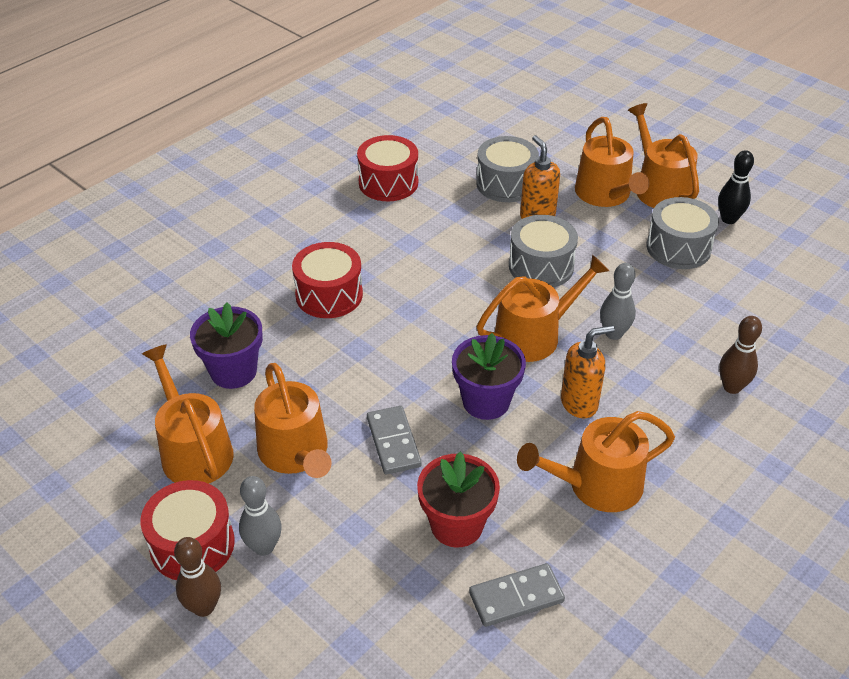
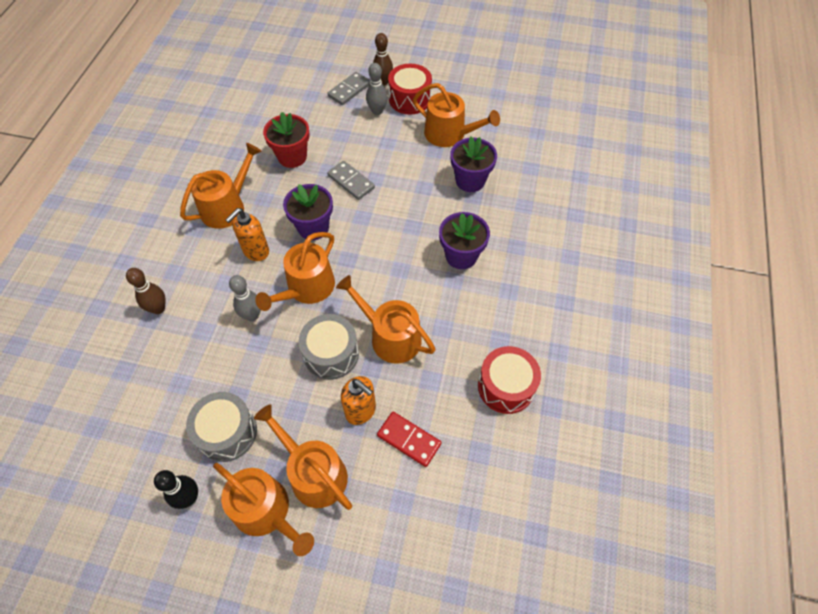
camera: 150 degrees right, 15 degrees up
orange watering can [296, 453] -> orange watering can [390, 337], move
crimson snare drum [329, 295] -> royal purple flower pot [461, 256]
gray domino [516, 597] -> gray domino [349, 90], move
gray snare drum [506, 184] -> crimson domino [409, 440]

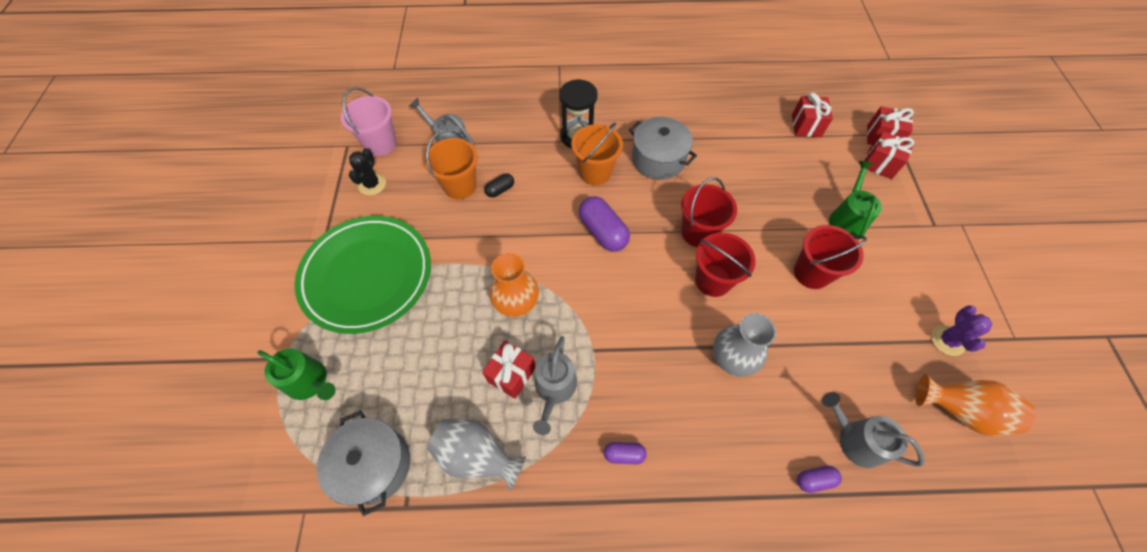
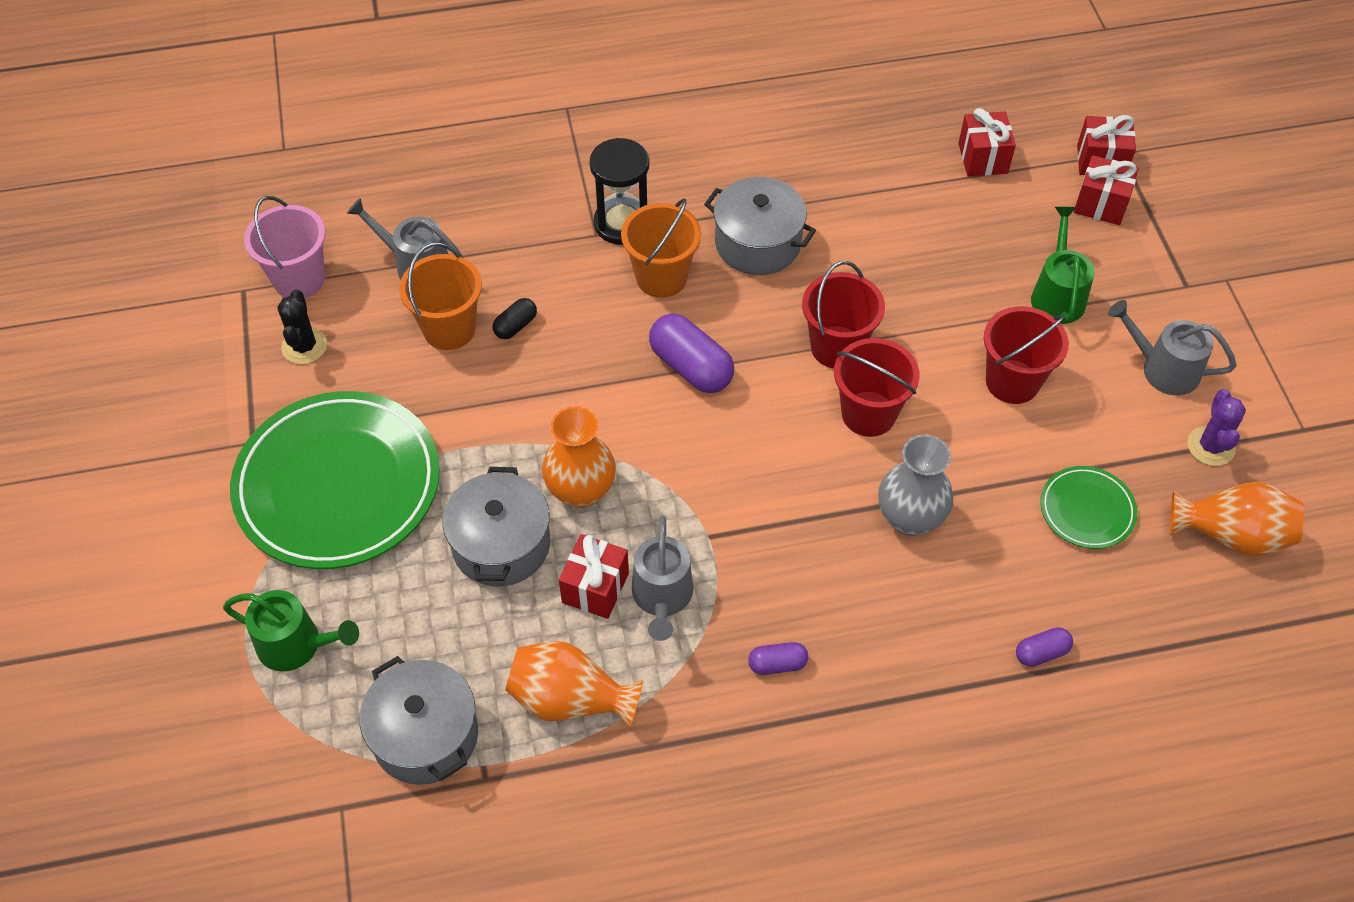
camera: 10 degrees left, 5 degrees down
gray vase [477, 455] -> orange vase [570, 699]
gray watering can [855, 440] -> gray watering can [1163, 369], move
none -> gray pot [501, 544]
none -> emerald dinner plate [1087, 510]

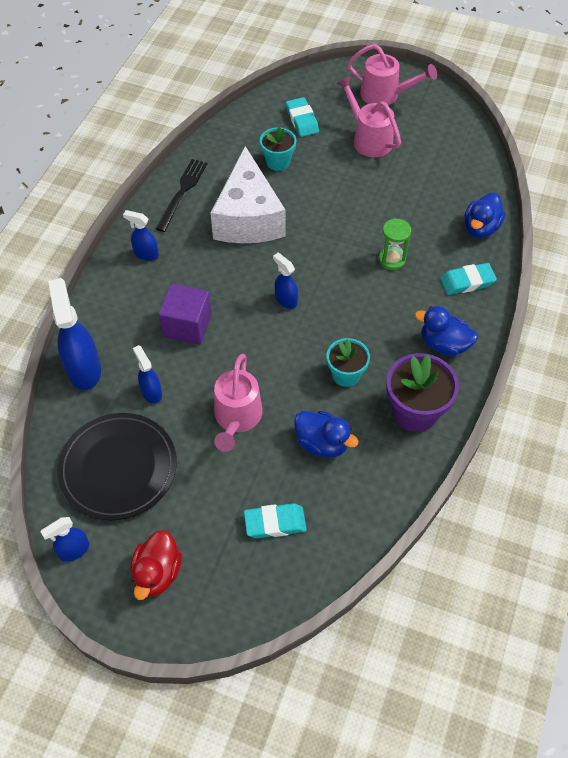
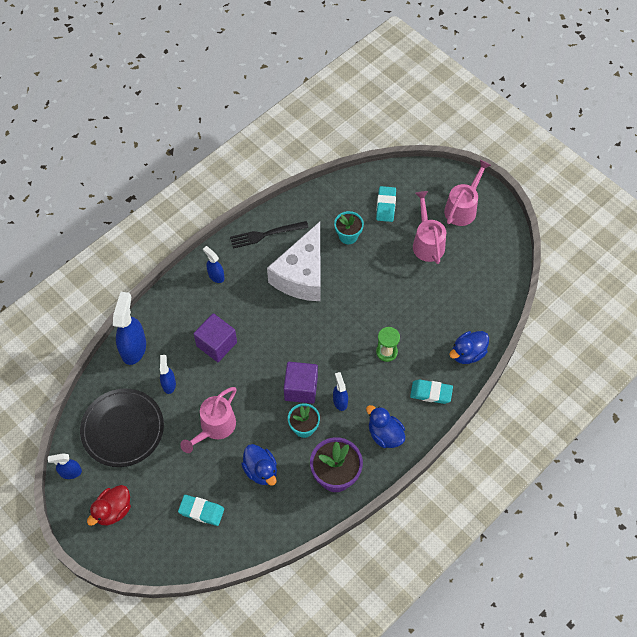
camera: 25 degrees right, 5 degrees up
jet-black dinner fork [182, 192] -> jet-black dinner fork [266, 234], 150 degrees counterclockwise
royal blue spray cleaner [286, 300] -> royal blue spray cleaner [340, 401], move
rose-pink watering can [385, 95] -> rose-pink watering can [463, 208], 105 degrees counterclockwise
none -> royal purple solid cube [301, 388]

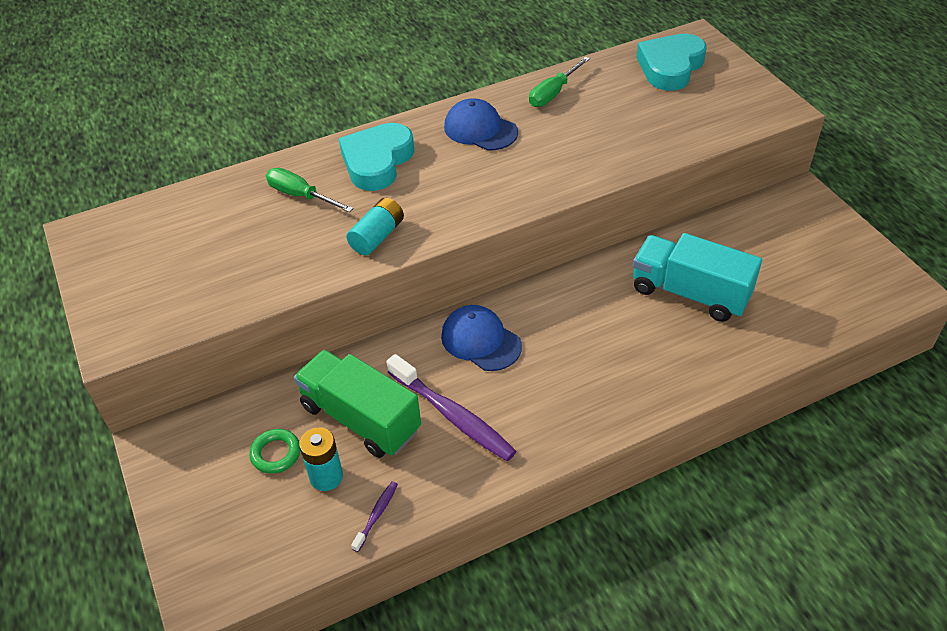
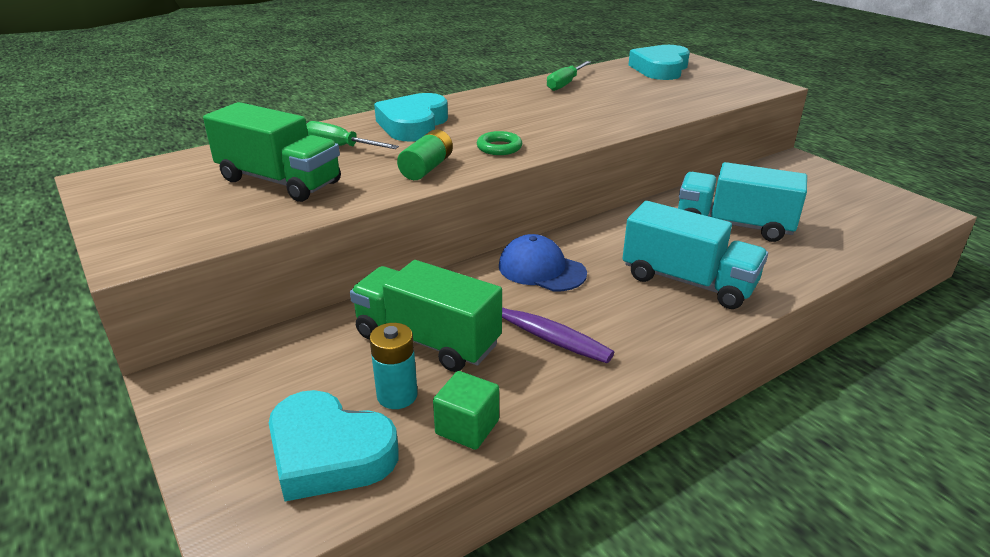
camera: 10 degrees left, 15 degrees down
emerald torus [276, 454] -> emerald torus [499, 147], move
teal AA battery [377, 236] -> emerald AA battery [427, 168]
royal purple toothbrush [376, 515] -> emerald solid cube [467, 427]
royal blue peaked cap [480, 129] -> none
none -> emerald toy truck [279, 181]
none -> teal heart [329, 453]
none -> teal toy truck [688, 282]

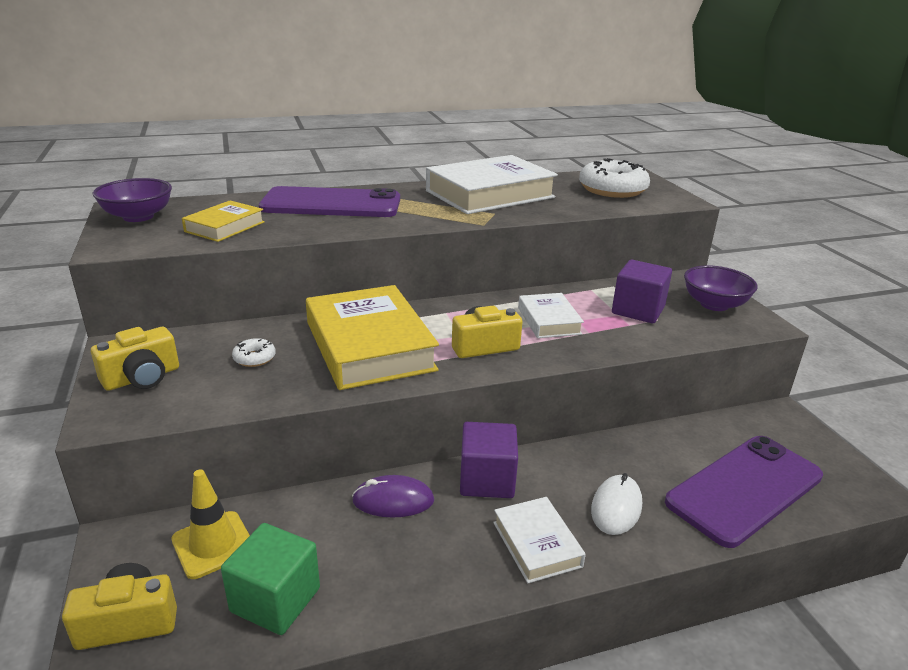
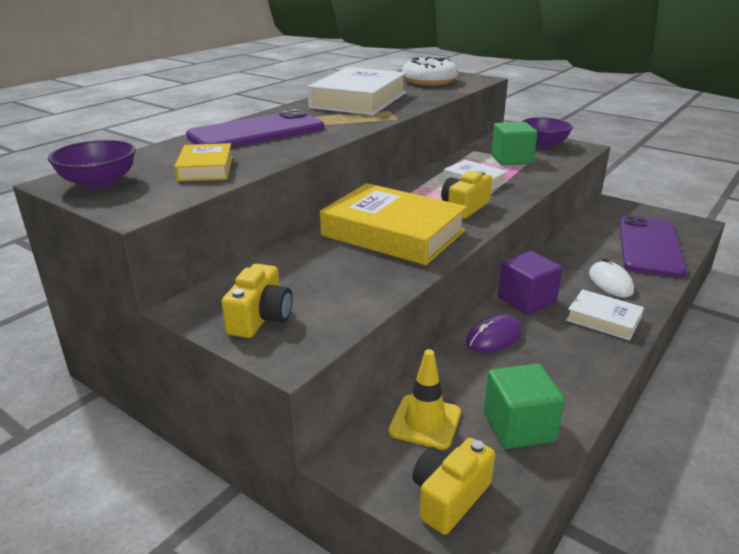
camera: 35 degrees left, 0 degrees up
snow-white glazed donut [254, 358] -> none
royal purple solid cube [638, 310] -> emerald solid cube [511, 159]

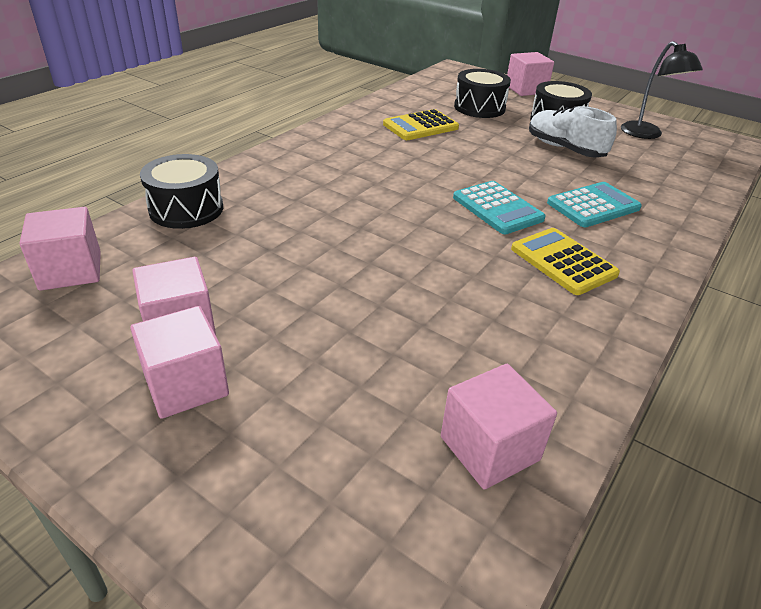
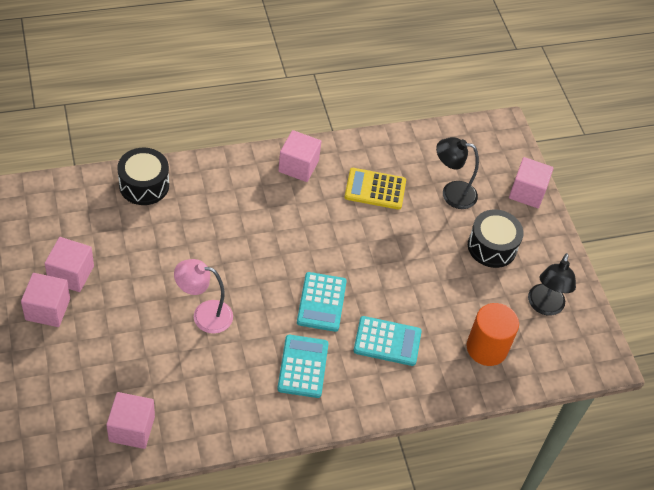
camera: 35 degrees right, 15 degrees up
rose-pink solid cube [71, 271] -> rose-pink solid cube [298, 166], move
jet-black snare drum [479, 107] -> jet-black lamp [451, 193]
bright yellow adding machine [563, 262] -> teal adding machine [303, 366]
snow-white sneaker [564, 149] -> none
none -> rose-pink lamp [204, 315]
none -> orange cylinder [486, 348]

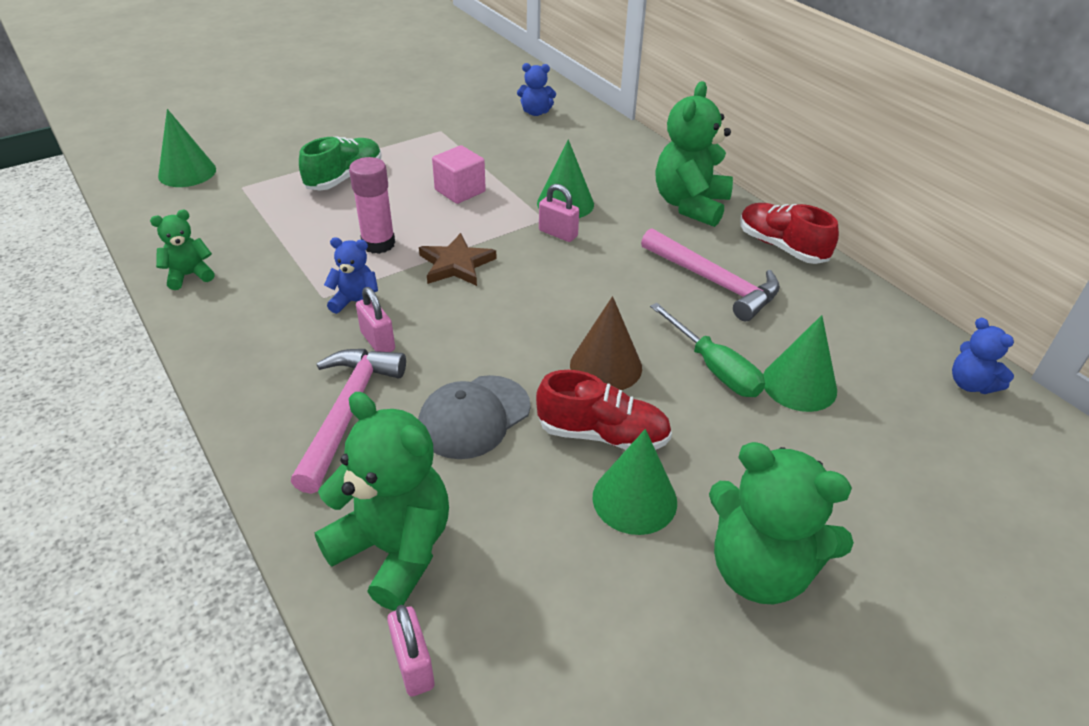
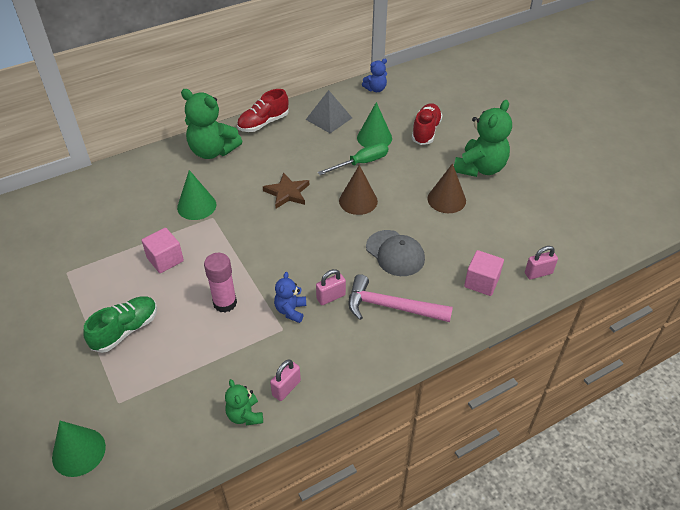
camera: 85 degrees left, 5 degrees up
emerald sneaker [344, 178] -> emerald sneaker [125, 330], 90 degrees clockwise
emerald stuffed bear [394, 549] -> rose-pink solid cube [481, 282]
brown star shape [456, 264] -> brown star shape [287, 193], move
royal blue stuffed bear [535, 112] -> none
crimson sneaker [602, 435] -> crimson sneaker [426, 131], move
rose-pink lock [558, 233] -> rose-pink lock [286, 388], move
emerald solid cone [634, 499] -> brown solid cone [446, 199]
rose-pink claw hammer [713, 282] -> none
none -> gray pyramid shape [328, 118]

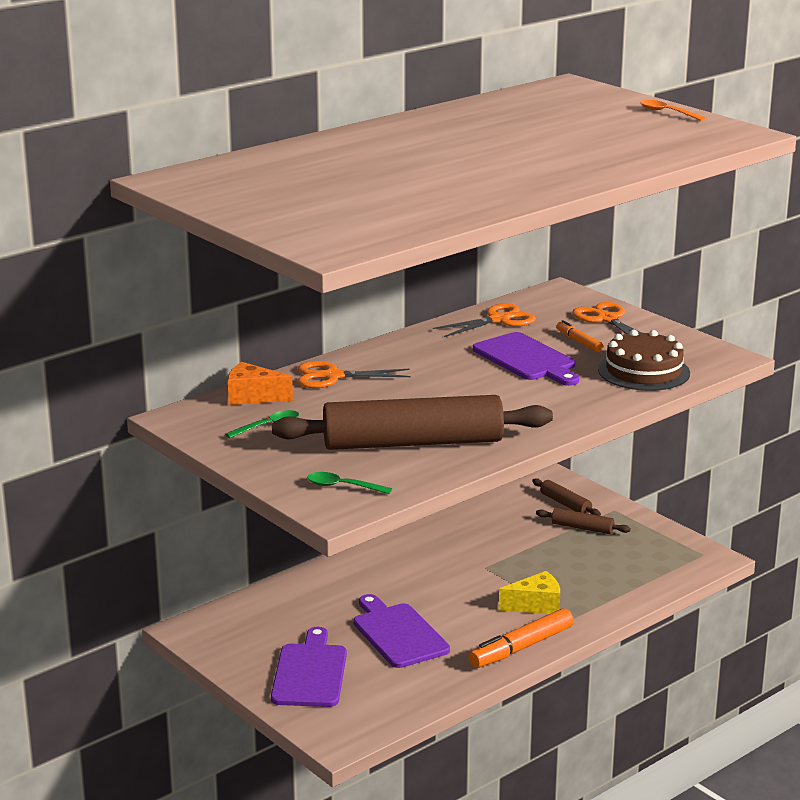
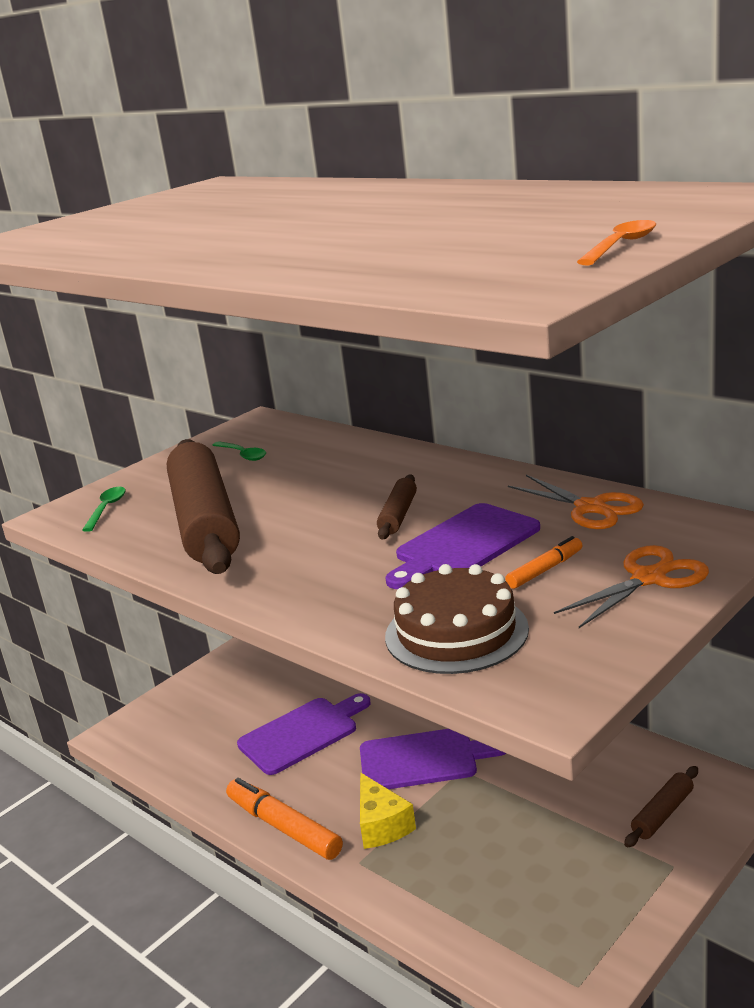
camera: 85 degrees right, 0 degrees up
orange piece of cheese [252, 397] -> none
royal purple chopping board [310, 673] -> royal purple chopping board [423, 759], move
orange scissors [332, 376] -> none
brown rolling pin [582, 528] -> brown rolling pin [398, 515], move

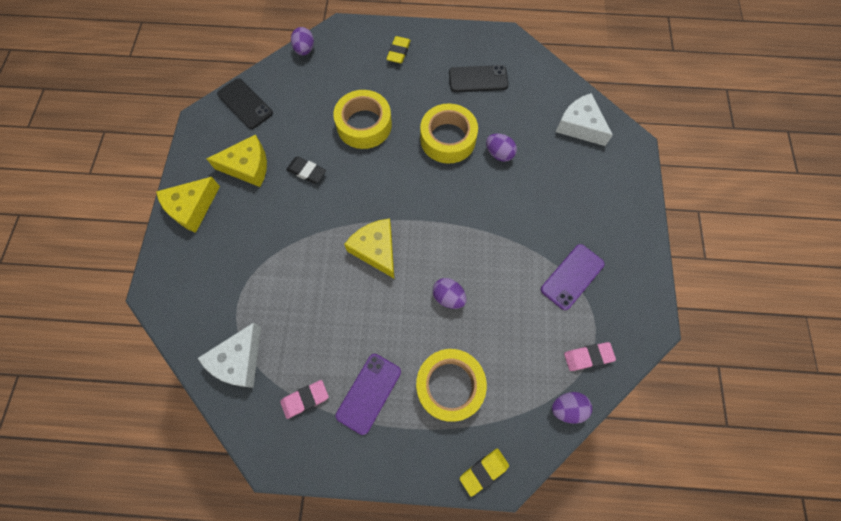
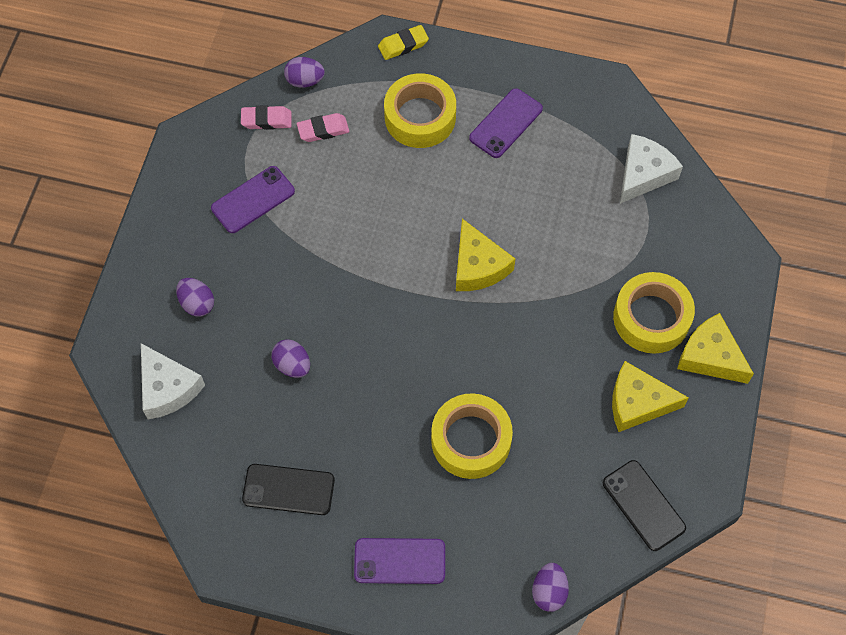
camera: 170 degrees left, 5 degrees down
bright yellow piece of cheese [192, 208] -> bright yellow piece of cheese [710, 356], 105 degrees counterclockwise
rose-pink eraser [305, 399] -> rose-pink eraser [323, 130], move
jet-black eraser [307, 172] -> none
bright yellow eraser [398, 52] -> royal purple smartphone [399, 561]
bright yellow tape [448, 139] -> bright yellow tape [651, 318], move
royal purple toy egg [448, 297] -> royal purple toy egg [197, 303], move

